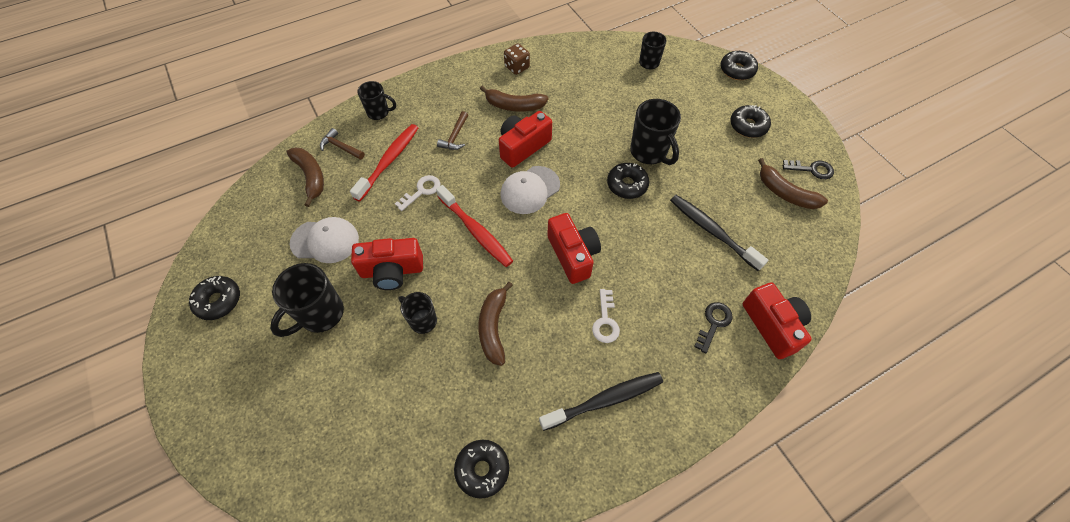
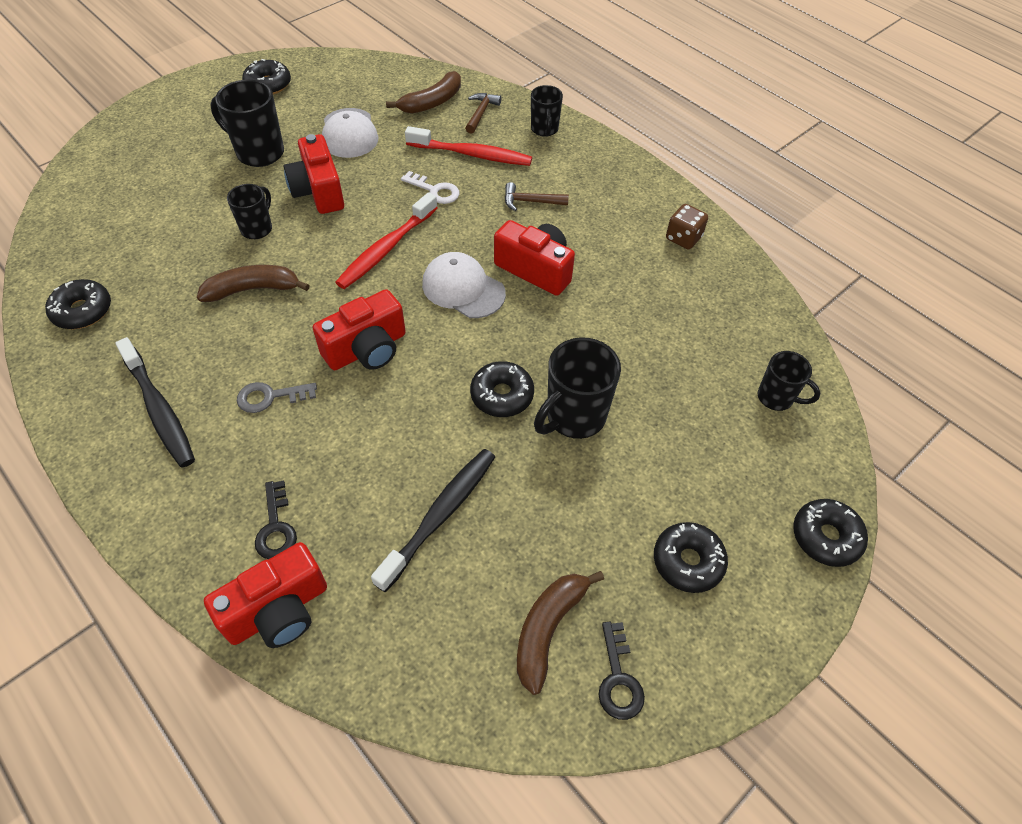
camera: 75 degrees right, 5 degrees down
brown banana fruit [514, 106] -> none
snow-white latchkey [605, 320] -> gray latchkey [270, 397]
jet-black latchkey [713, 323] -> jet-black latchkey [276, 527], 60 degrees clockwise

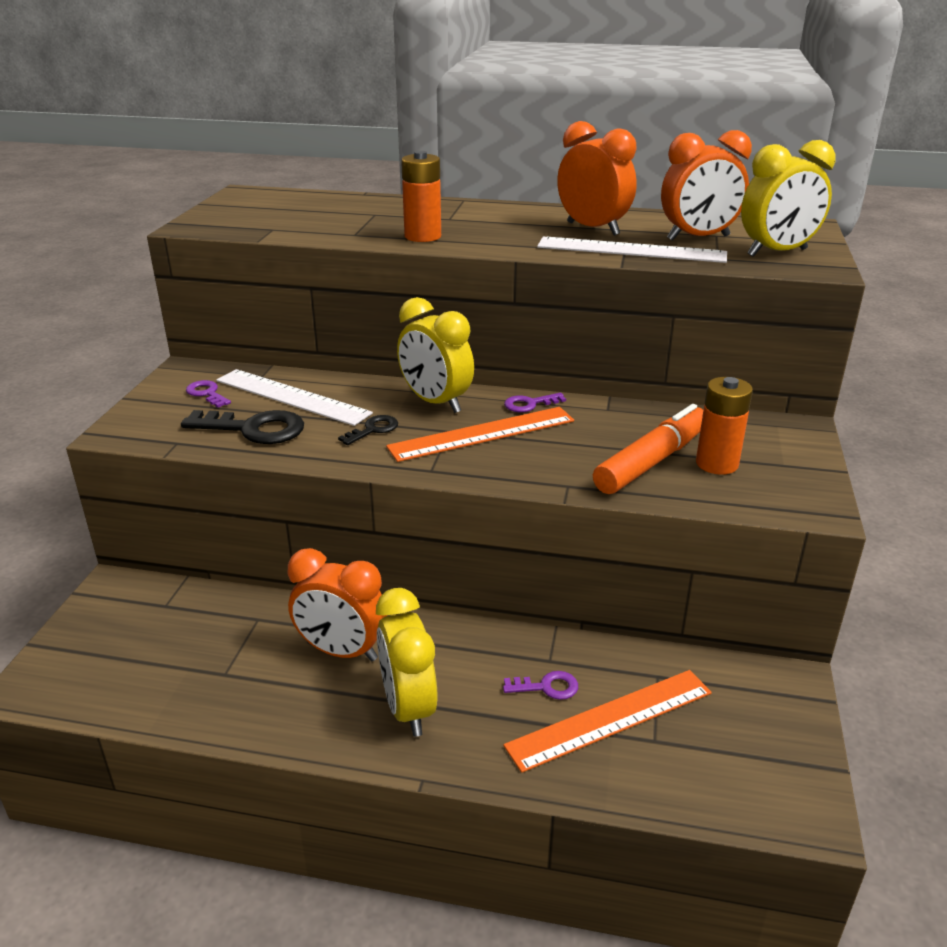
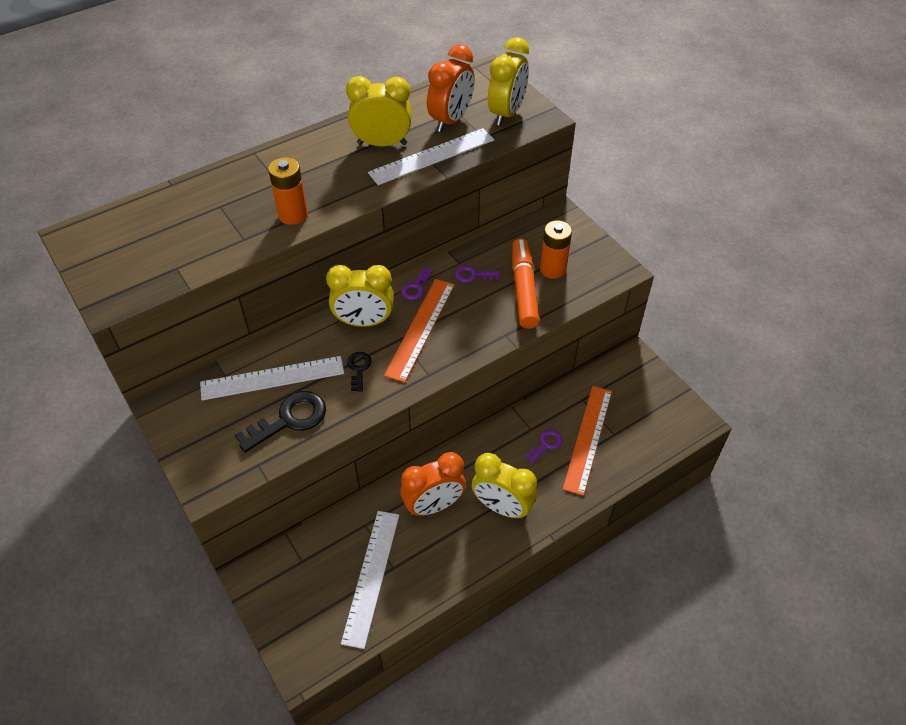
camera: 45 degrees left, 20 degrees up
royal purple latchkey [207, 393] -> royal purple latchkey [473, 275], move
orange clock [593, 229] -> bright yellow clock [382, 143]
none -> snow-white ruler [371, 576]

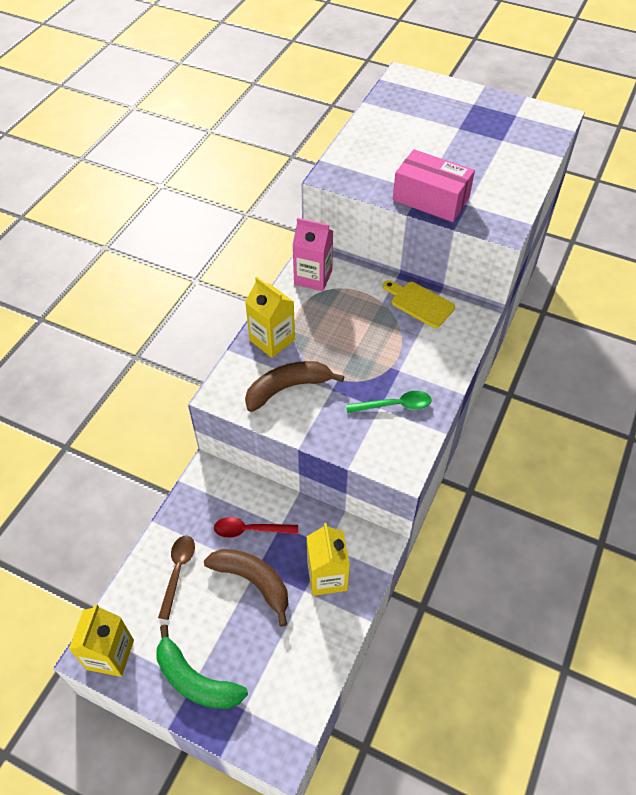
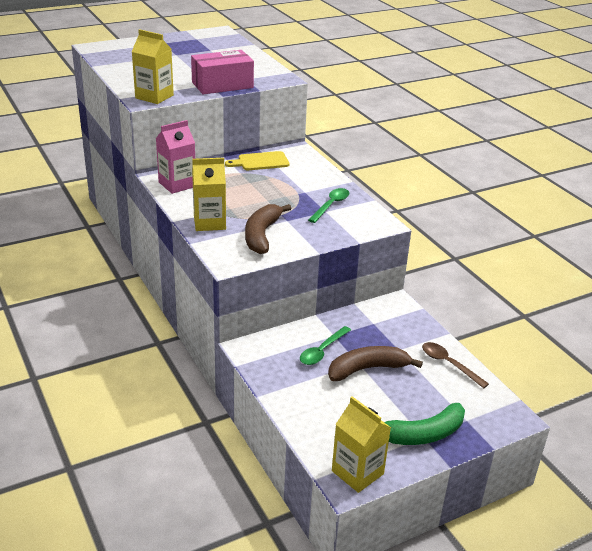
camera: 55 degrees left, 20 degrees down
brown spoon [178, 571] -> brown spoon [449, 364], move
crimson spoon [250, 530] -> emerald spoon [322, 351]
bright yellow juice carton [327, 576] -> bright yellow juice carton [154, 97], move

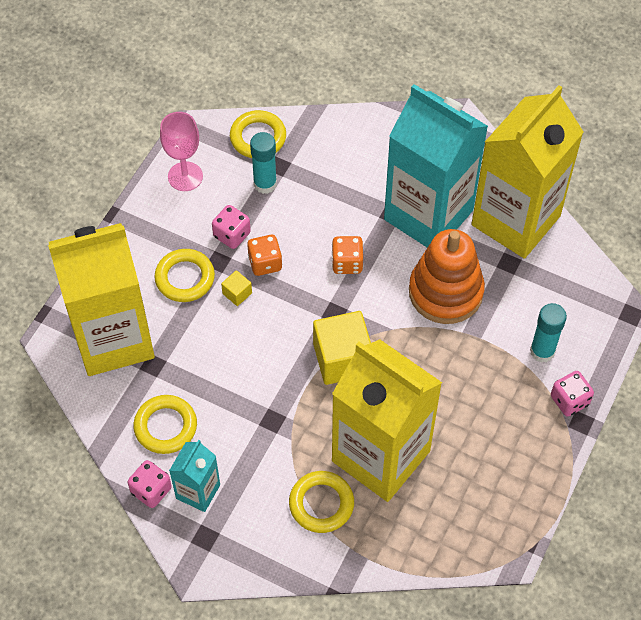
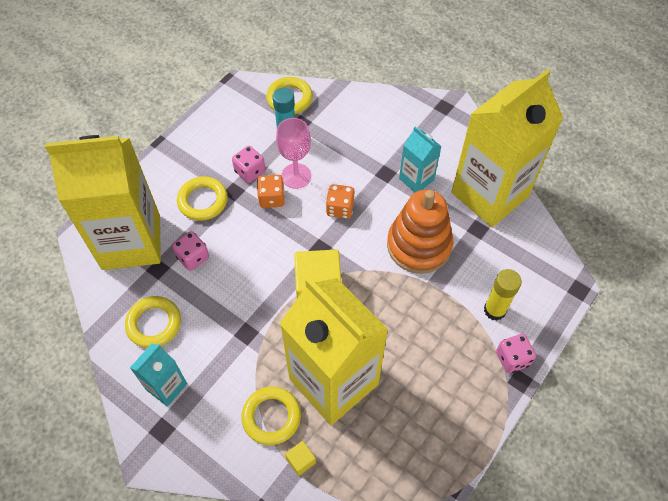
camera: 10 degrees right, 0 degrees up
rose-pink game die [151, 490] -> rose-pink game die [193, 257], move
rose-pink chalice [185, 176] -> rose-pink chalice [296, 176], move
bright yellow solid cube [237, 293] -> bright yellow solid cube [301, 460], move
teal juice carton [428, 215] -> teal juice carton [416, 179], x0.46
teal glue stick [542, 351] -> bright yellow glue stick [494, 310]

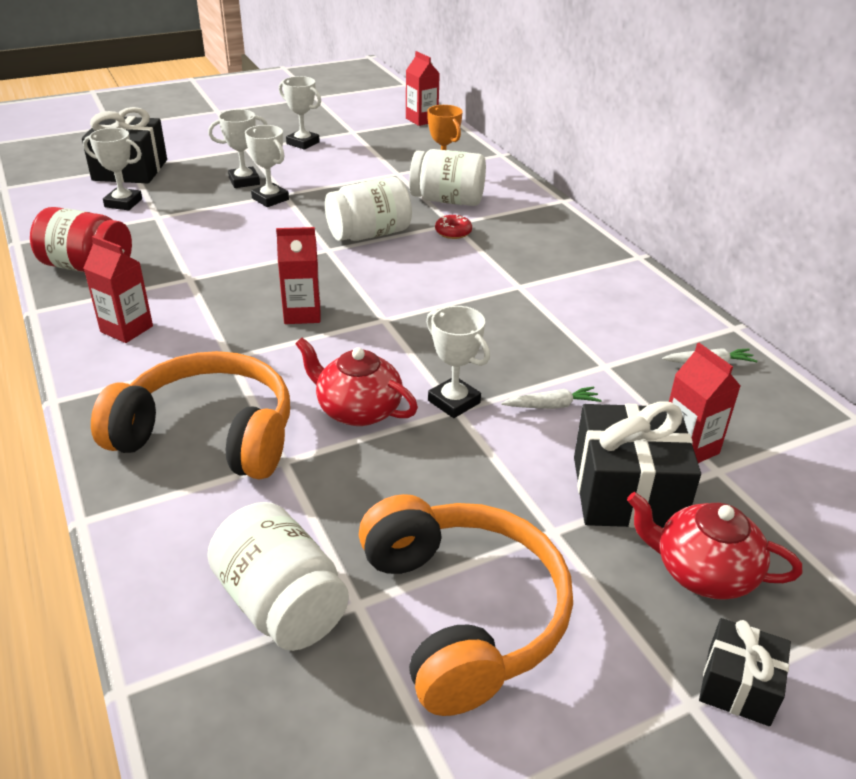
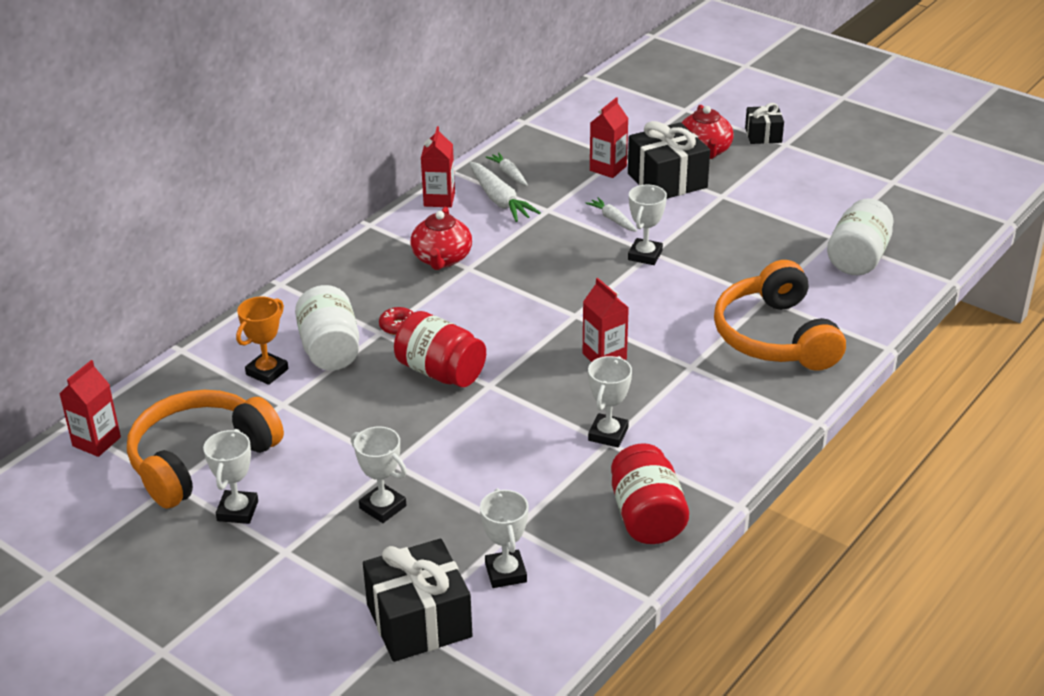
camera: 115 degrees left, 0 degrees up
crimson juice carton [126, 329] -> crimson juice carton [439, 199], move
snow-white award cup [270, 199] -> snow-white award cup [608, 434], move
crimson china teapot [357, 410] -> crimson china teapot [442, 259], move
snow-white preserve jar [369, 234] -> crimson preserve jar [440, 372]
orange headset [462, 613] -> orange headset [200, 459], move
none -> snow-white root vegetable [499, 200]

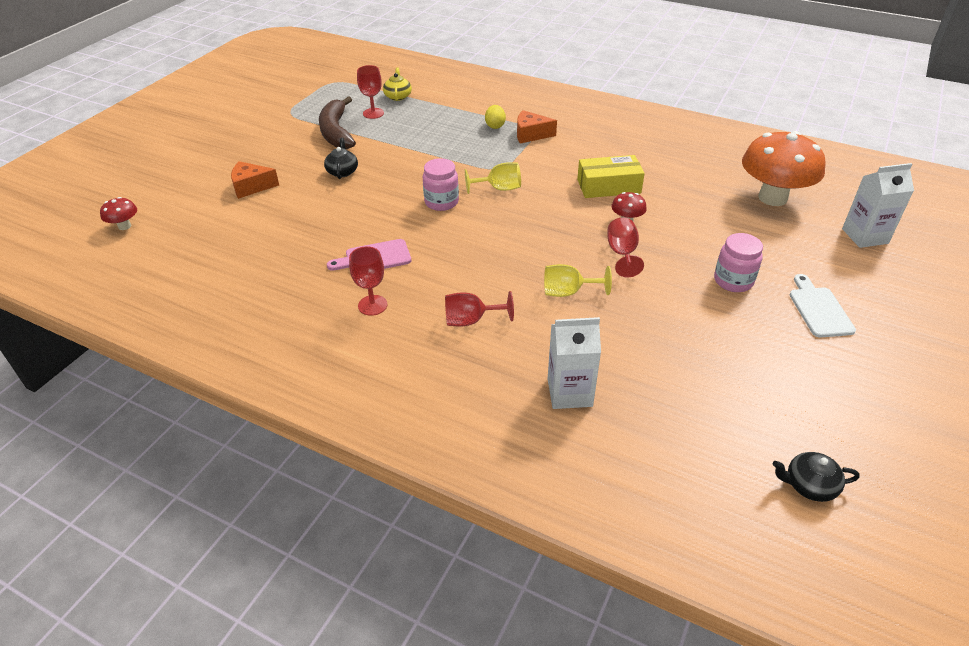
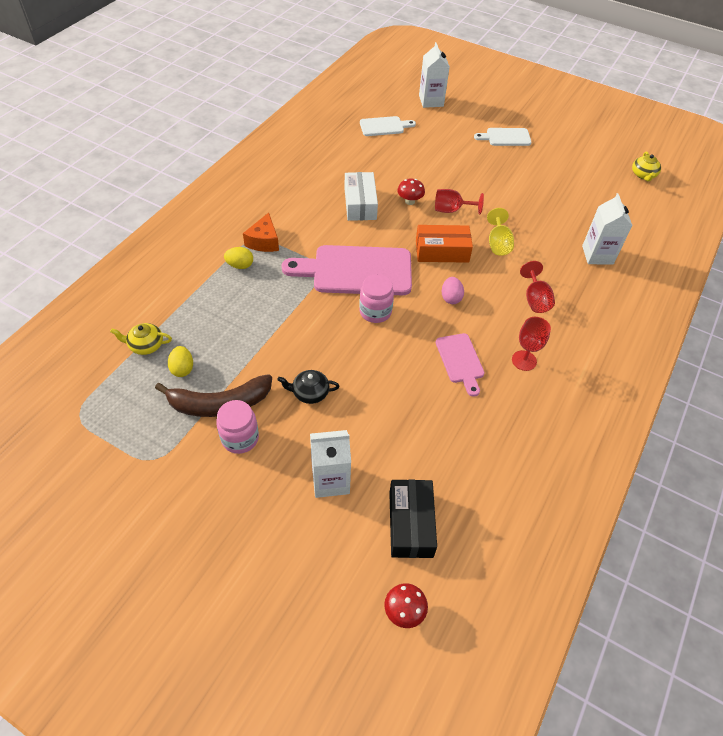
camera: 90 degrees left, 10 degrees up
orange piece of cheese [251, 187] -> snow-white juice carton [330, 480]
crimson chalice [373, 113] -> bright yellow toy egg [182, 368]
bright yellow chalice [499, 188] -> rose-pink chopping board [356, 271]
bright yellow parcel [608, 186] -> snow-white parcel [360, 204]
rose-pink preserve jar [733, 281] -> rose-pink preserve jar [240, 438], move
orange toadstool [772, 198] -> snow-white chopping board [384, 126]
jet-black china teapot [809, 485] -> bright yellow china teapot [643, 175]
none -> jet-black parcel [411, 524]
none -> orange parcel [442, 251]
none -> rose-pink toy egg [451, 298]

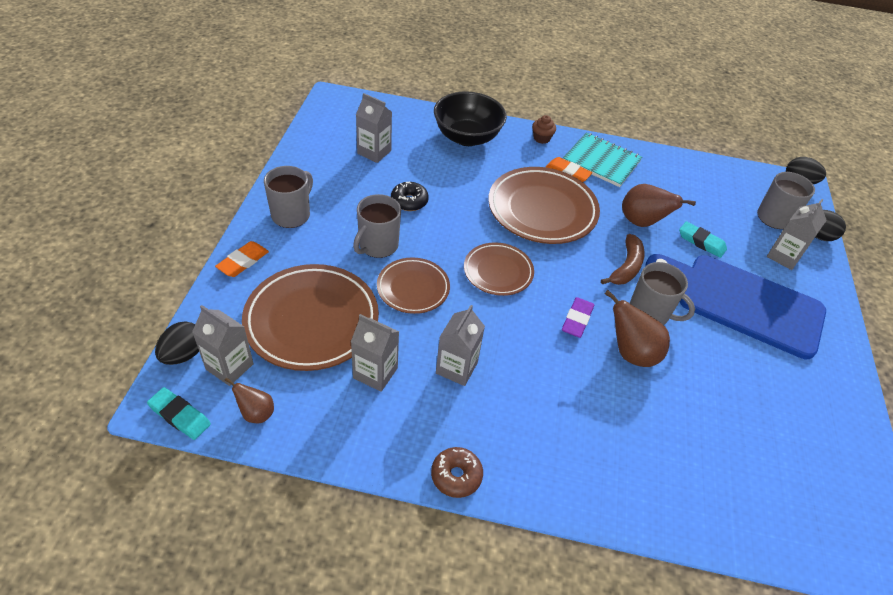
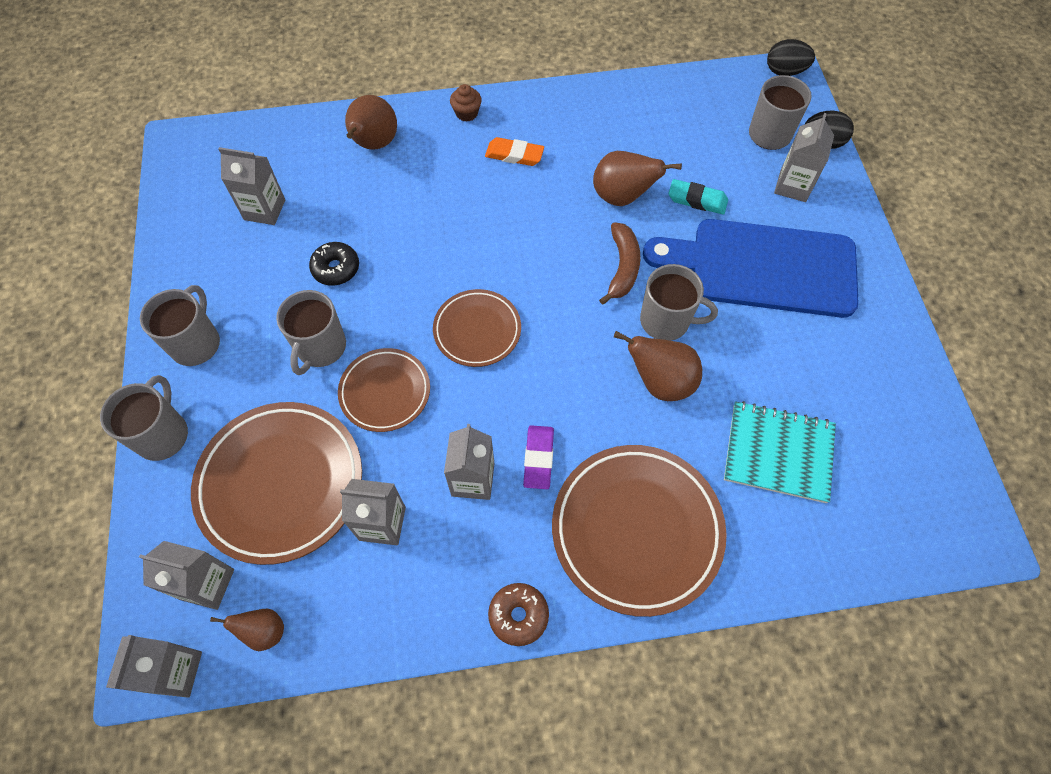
camera: 15 degrees left, 15 degrees up
teal eraser [180, 416] -> gray juice carton [175, 671]
jet-black toy egg [183, 354] -> none
orange eraser [243, 262] -> gray coffee mug [163, 434]
jet-black serving bowl [467, 137] -> brown pear fruit [374, 144]
brown dinner plate [542, 210] -> brown dinner plate [636, 530], move
royal purple eraser [577, 320] -> royal purple eraser [539, 458], move
teal exercise book [601, 161] -> teal exercise book [778, 452], move

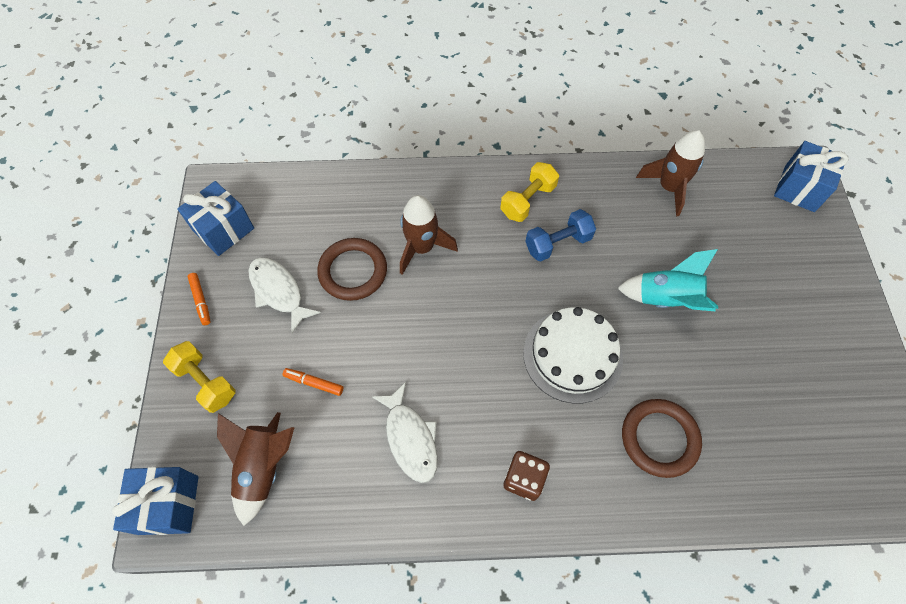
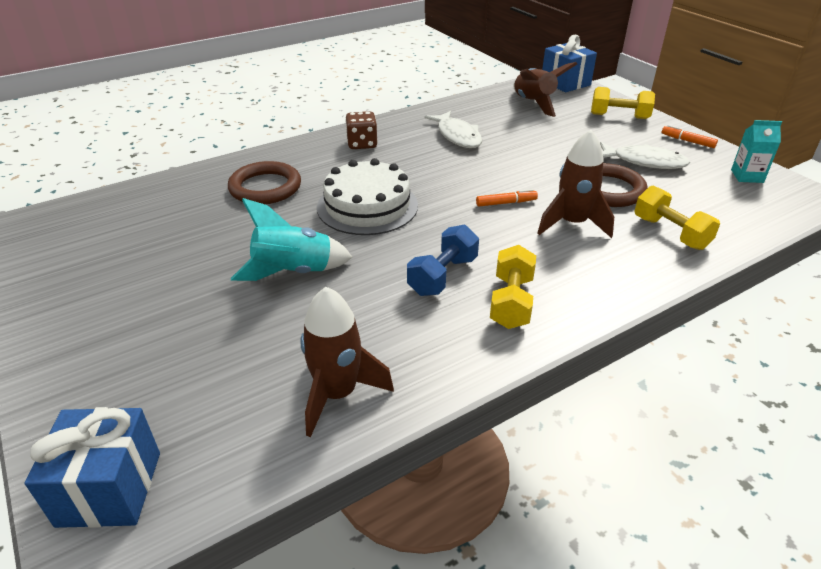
camera: 150 degrees right, 25 degrees down
royal blue gift [223, 229] -> teal juice carton [747, 176]
orange marker pen [314, 383] -> orange marker pen [506, 203], move
snow-white fish figure [410, 438] -> snow-white fish figure [457, 136], 150 degrees counterclockwise
none -> bright yellow free weight [670, 233]

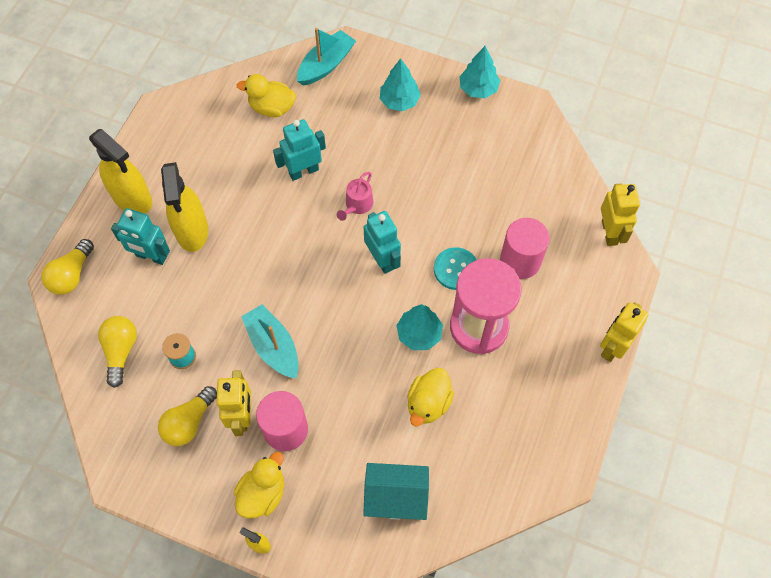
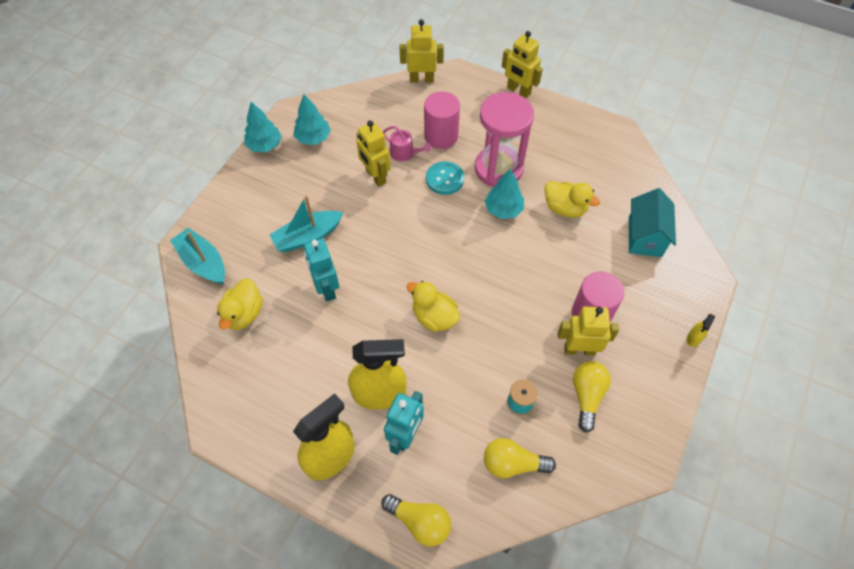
camera: 85 degrees left, 5 degrees down
bright yellow bulb [189, 422] -> bright yellow bulb [587, 396], 120 degrees counterclockwise
bright yellow rubber duck [262, 493] -> bright yellow rubber duck [434, 317], move
teal toy boat [273, 346] -> teal toy boat [308, 236], move
rose-pink watering can [357, 205] -> rose-pink watering can [404, 153], move
teal robot figure [382, 259] -> none
teal toy tree [399, 101] -> teal toy tree [313, 138], move
none -> bright yellow robot figure [375, 176]

